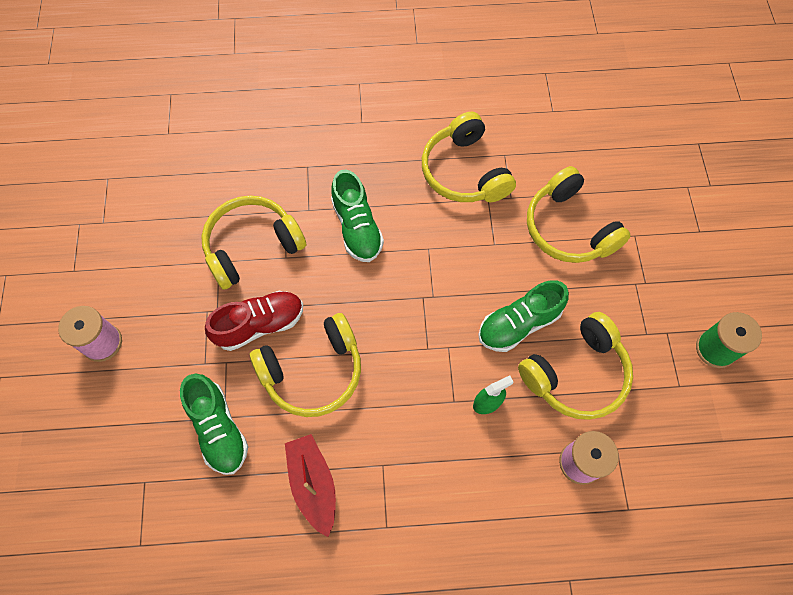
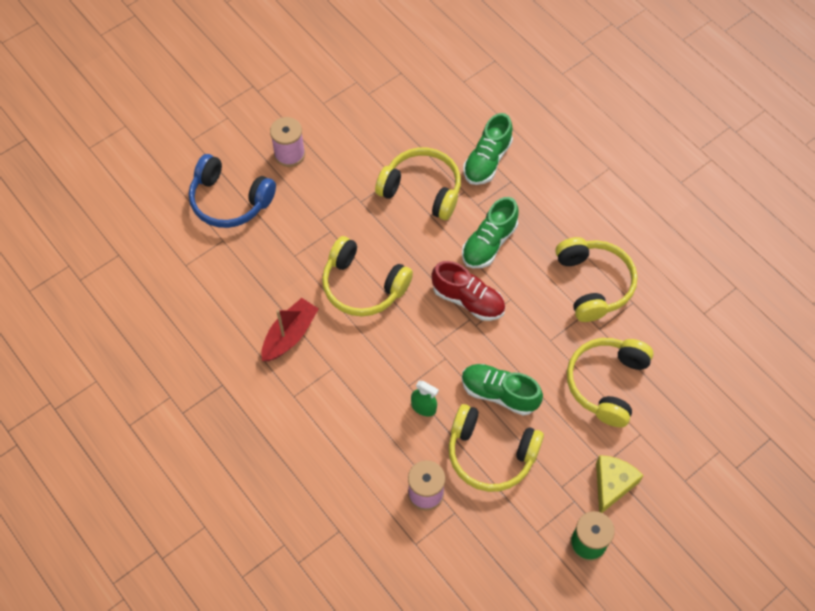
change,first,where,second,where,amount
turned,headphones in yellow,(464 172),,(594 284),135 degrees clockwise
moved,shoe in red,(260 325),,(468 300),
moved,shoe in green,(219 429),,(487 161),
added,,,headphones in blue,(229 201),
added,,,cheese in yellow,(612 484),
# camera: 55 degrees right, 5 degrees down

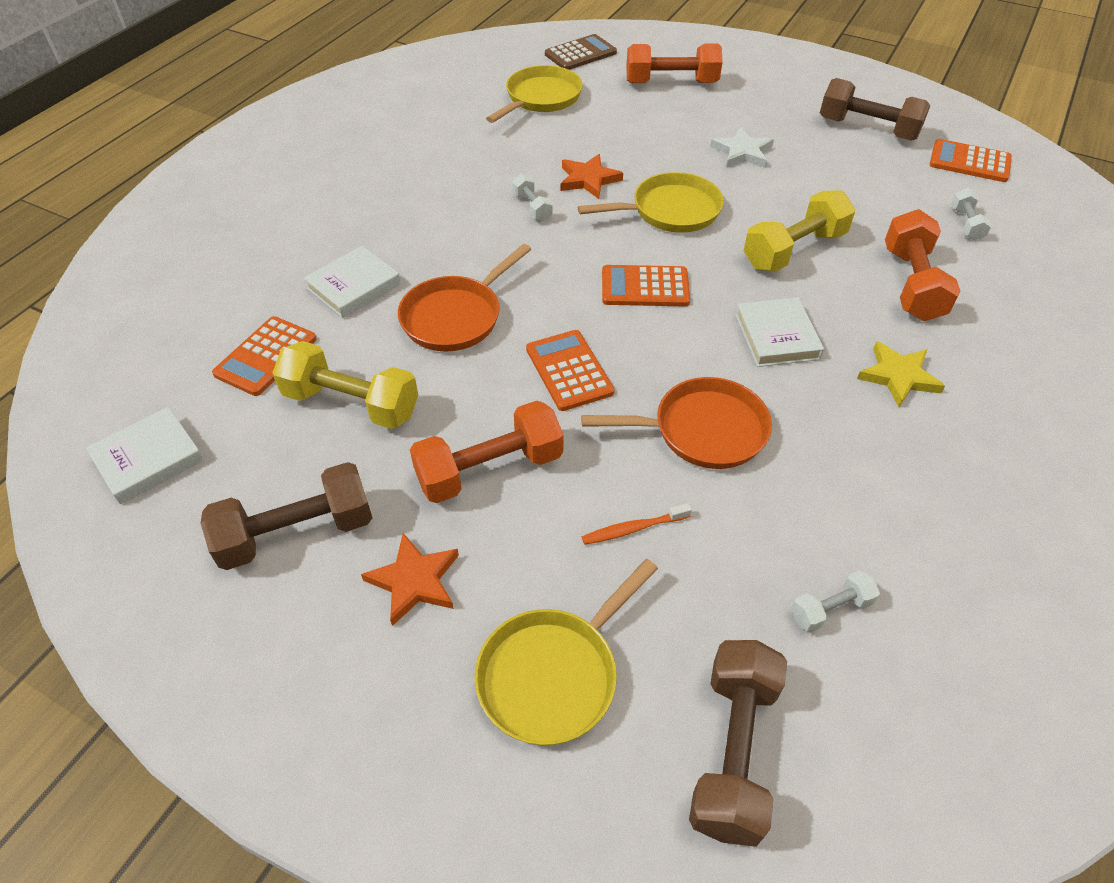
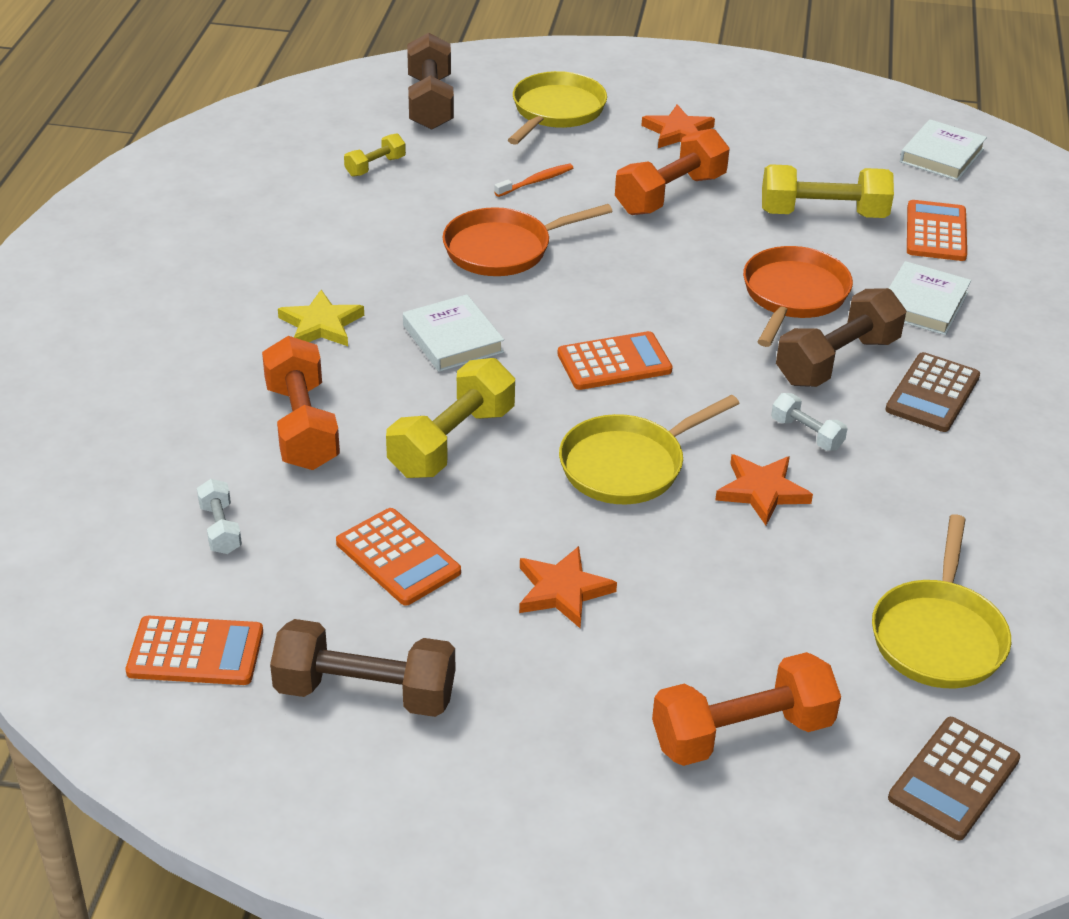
change,first,where,second,where,amount
recoloured,star in white,(742 152),star in orange,(562 591),
moved,calculator in orange,(569 370),,(398 558),
moved,dumbbell in brown,(297 533),,(837 361),
recoloured,dumbbell in white,(830 609),dumbbell in yellow,(375 166),
added,,,calculator in brown,(932 393),
# camera: 160 degrees right, 10 degrees down

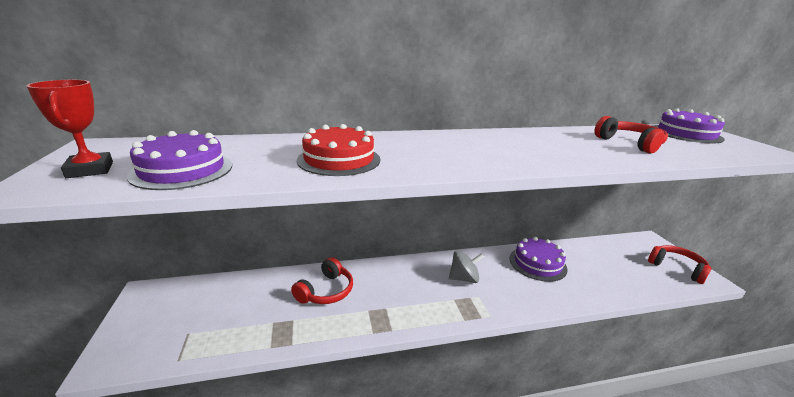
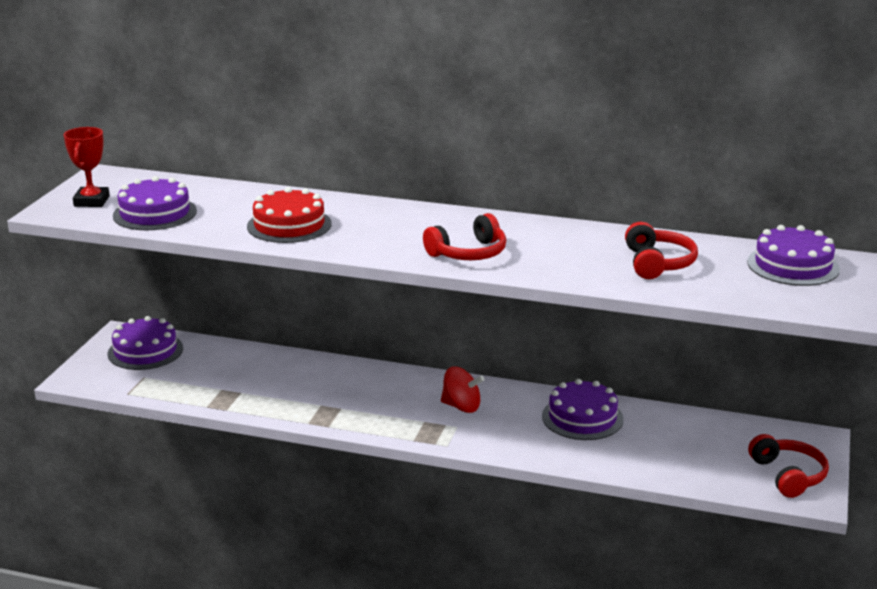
change,first,where,second,where,amount
recoloured,spinning top in grey,(464 278),spinning top in red,(461 406),
moved,headphones in red,(326 291),,(468 253),
added,,,cake in purple,(145 351),
# camera: 30 degrees right, 0 degrees up

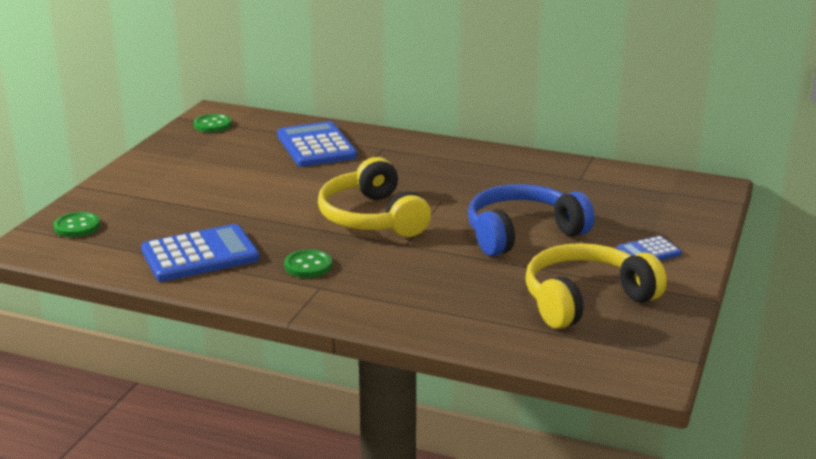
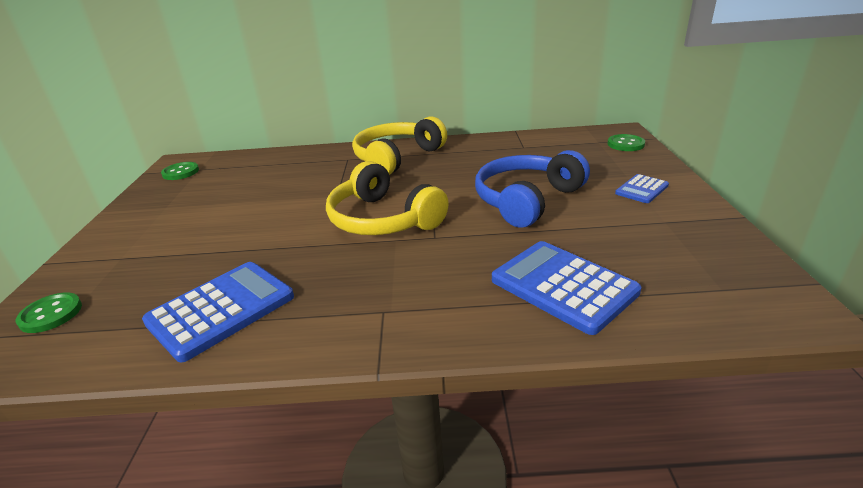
change,first,where,second,where,amount
moved,calculator in blue,(316 146),,(563 286),
moved,headphones in yellow,(585 300),,(397 157),
moved,button in green,(308 265),,(625 144),
# camera: 20 degrees left, 5 degrees up

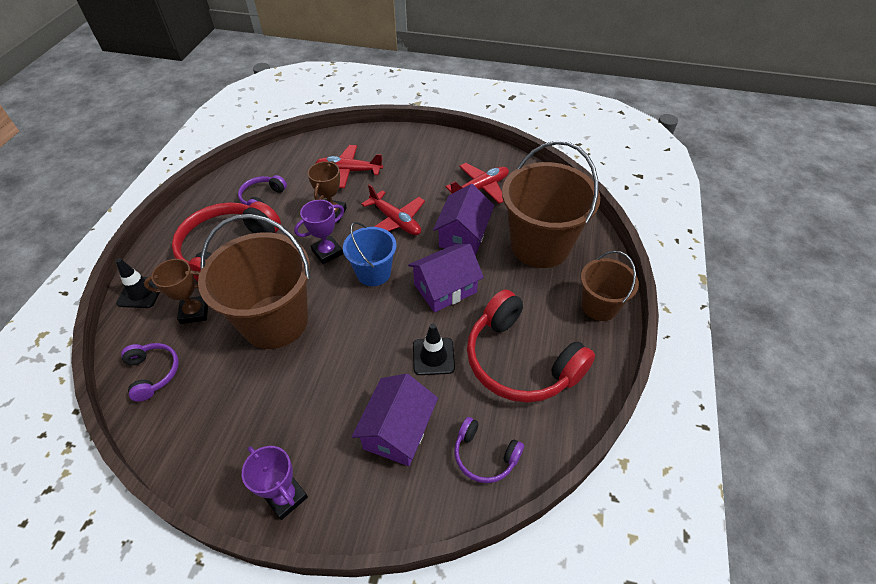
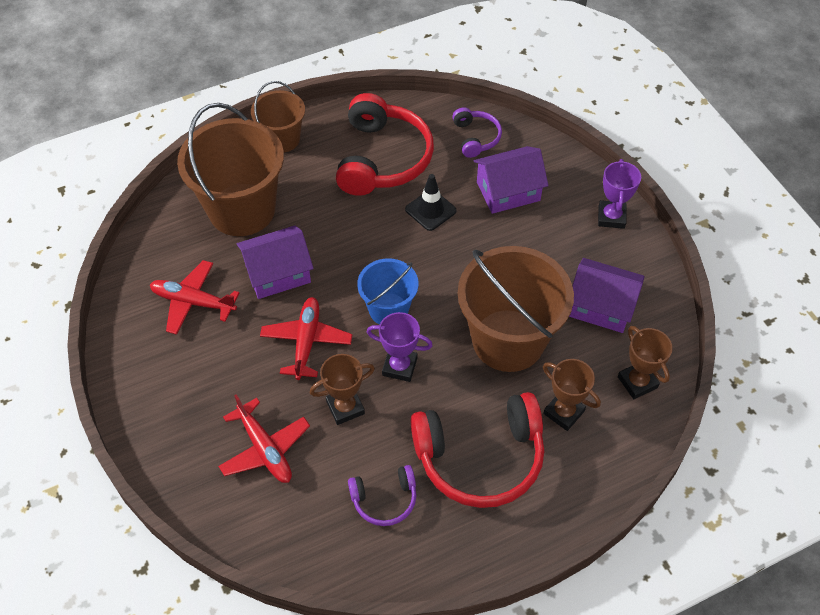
change,first,where,second,where,amount
moved,house in purple,(445 288),,(601 306),
removed,traffic cone in black,(141 292),,,
replaced,headphones in purple,(153 373),trophy in brown,(637 382),
# camera: 130 degrees left, 5 degrees up

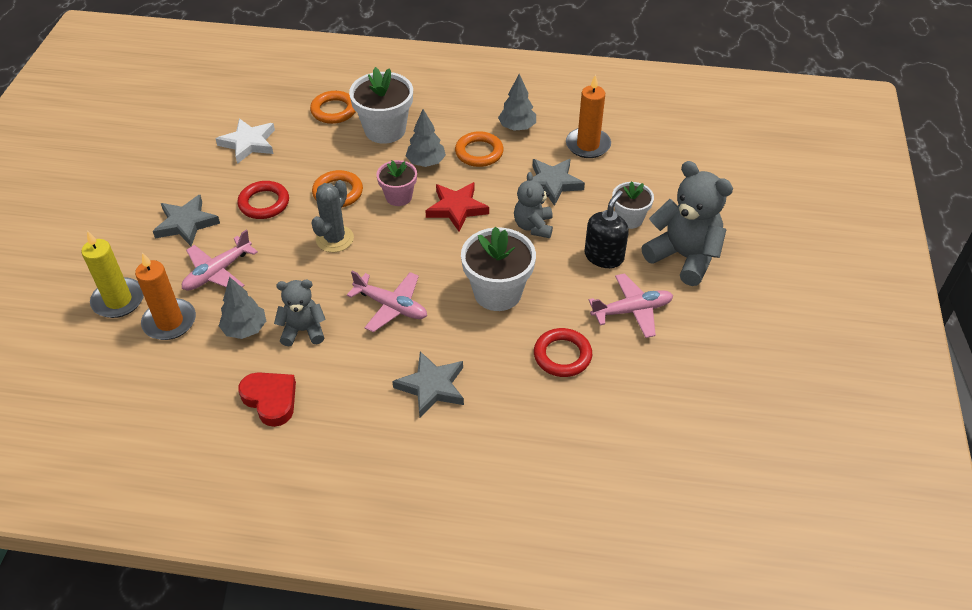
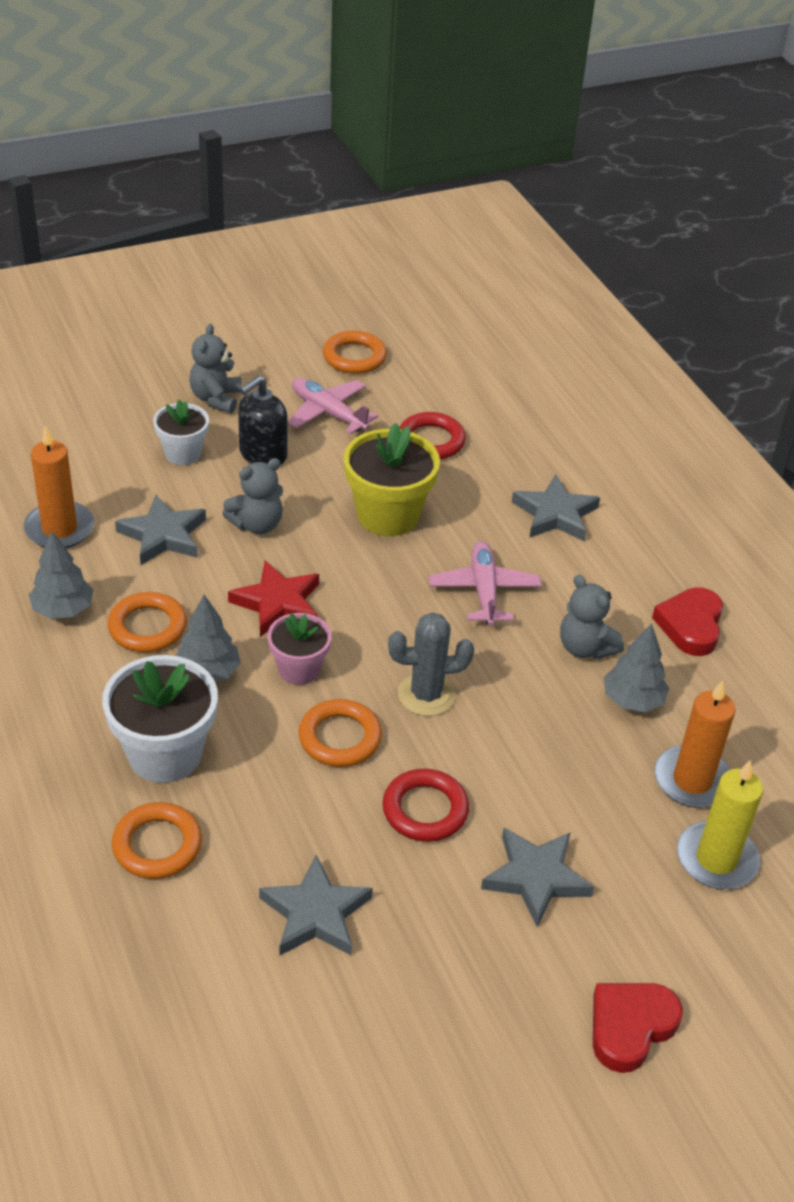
change,first,where,second,where,amount
recoloured,star in white,(248 143),star in grey,(315 913),
resized,teddy bear in grey,(684 257),,(216 399),x0.59
turned,soap dispenser in black,(604 256),,(262 454),45 degrees counterclockwise
recoloured,flower pot in white,(497 292),flower pot in yellow,(388 515),
removed,plane in pink,(218 272),,,
added,,,ring in orange,(354 357),
added,,,heart in red,(630 1027),
# camera: 125 degrees left, 5 degrees down

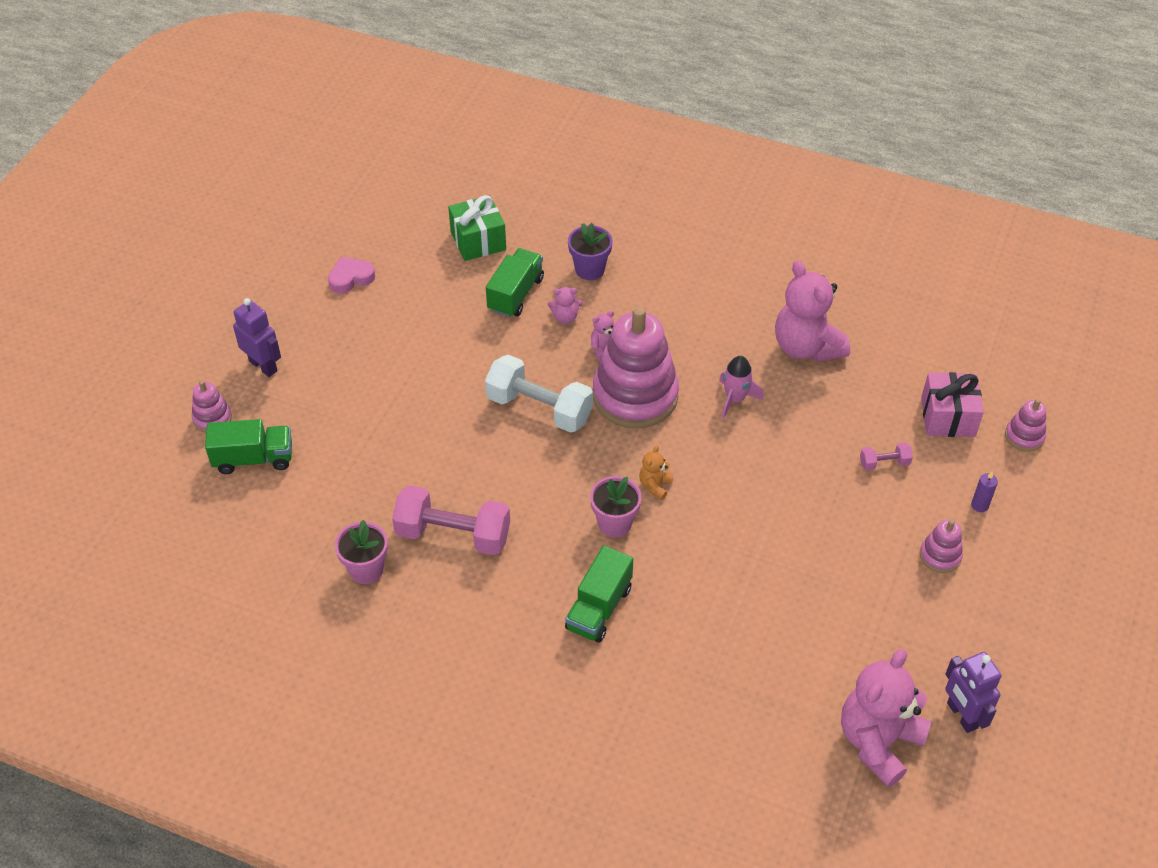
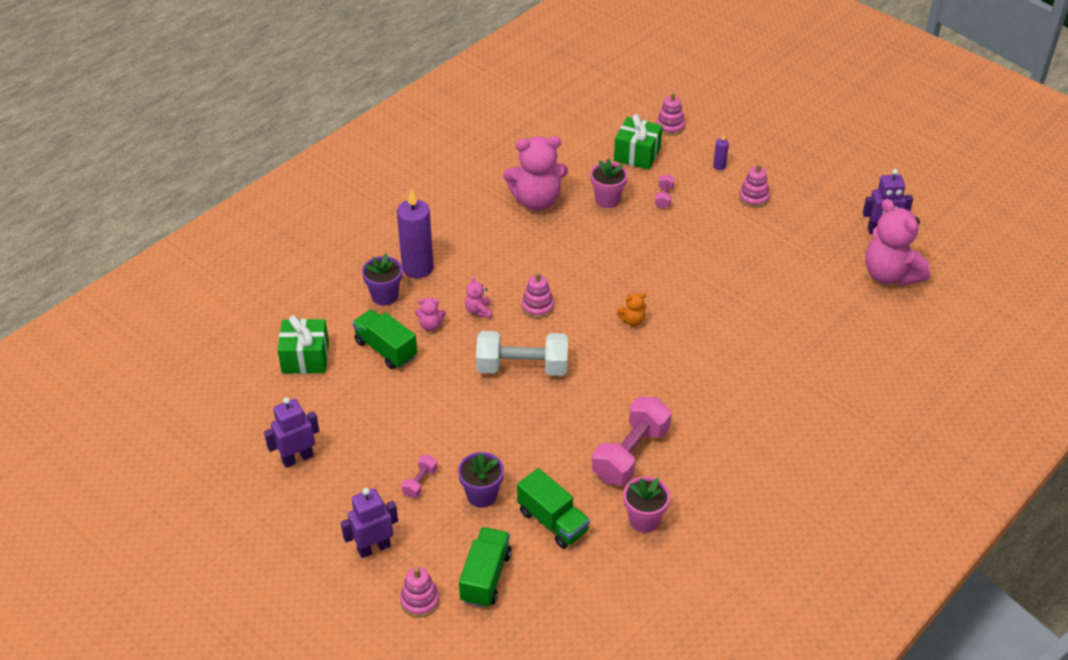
change,first,where,second,where,amount
replaced,heart in pink,(351 278),robot in purple,(297 458),
turned,teddy bear in pink,(565 317),,(430 325),75 degrees clockwise
resized,stacking toy in pink,(635 396),,(537 307),x0.44
turned,dumbbell in white,(539 408),,(522 367),45 degrees clockwise
removed,rocket in pink,(735 399),,,
recoloured,gift in pink,(947 417),gift in green,(637 154),
turned,teddy bear in orange,(655 485),,(632 321),60 degrees counterclockwise
moved,flower pot in pink,(614 523),,(607 199),
moved,truck in green,(599 608),,(552 521),
added,,,candle in purple,(417 268),
added,,,flower pot in purple,(482 495),
added,,,dumbbell in pink,(420 482),
# camera: 70 degrees left, 5 degrees down

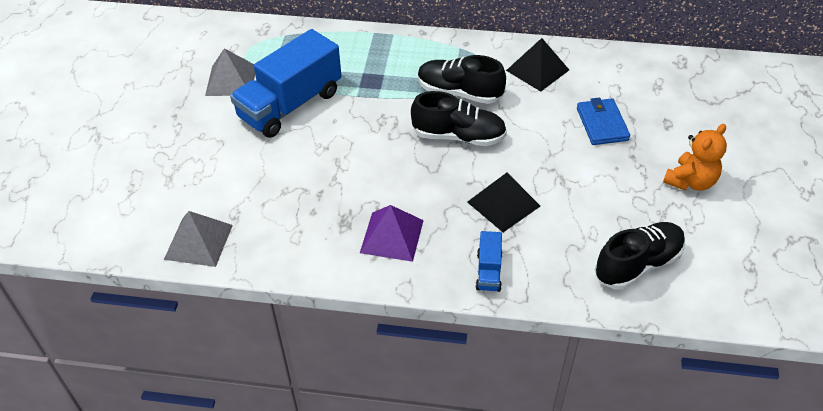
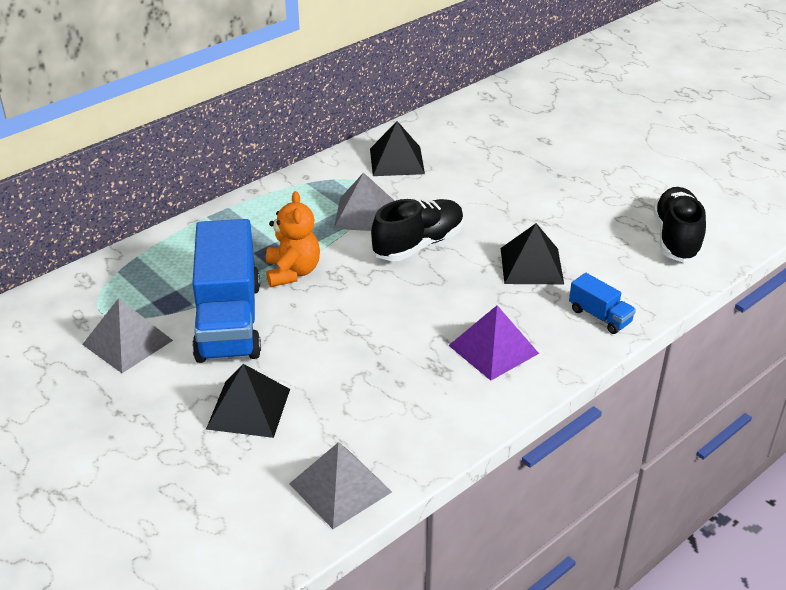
change,first,where,second,where,amount
replaced,shoe in black,(459 92),pyramid in grey,(364 214),
removed,wallet in blue,(602 124),,,
moved,teddy bear in orange,(690 181),,(292 272),
added,,,pyramid in black,(248 409),
# camera: 50 degrees left, 10 degrees down

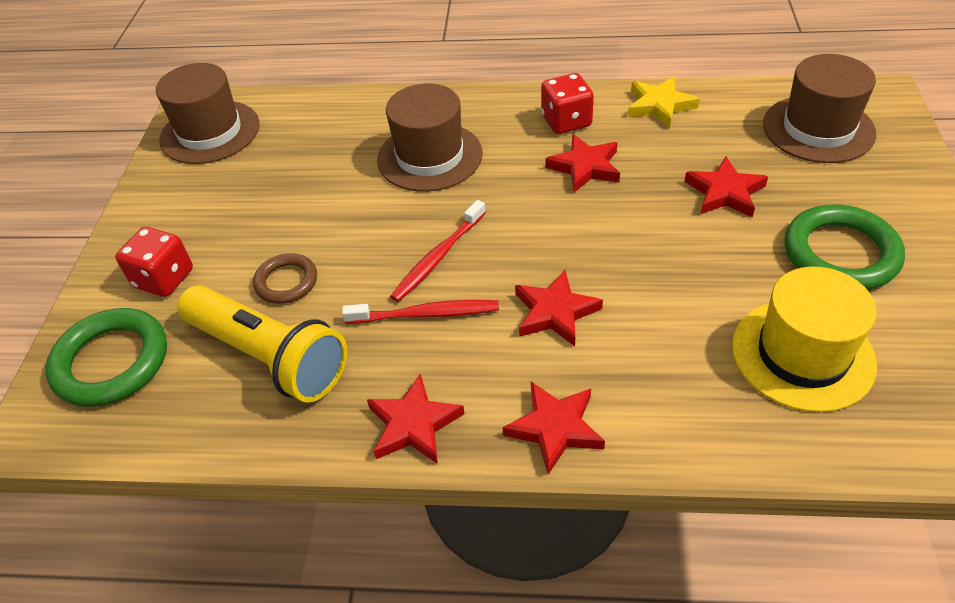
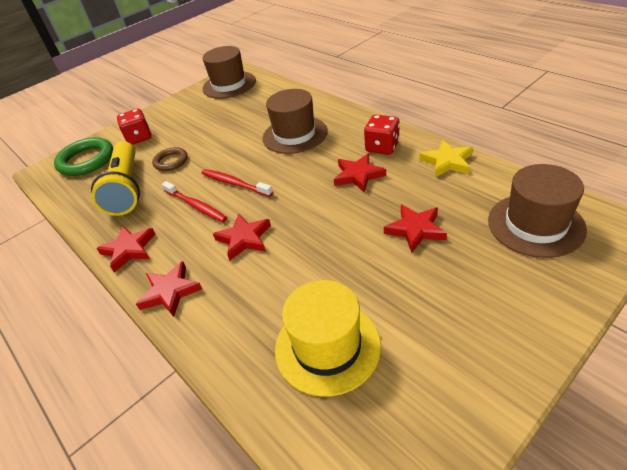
change,first,where,second,where,amount
turned,toothbrush in red,(438 257),,(234 183),45 degrees clockwise
removed,ring in green,(840 253),,,
# camera: 45 degrees right, 5 degrees down

